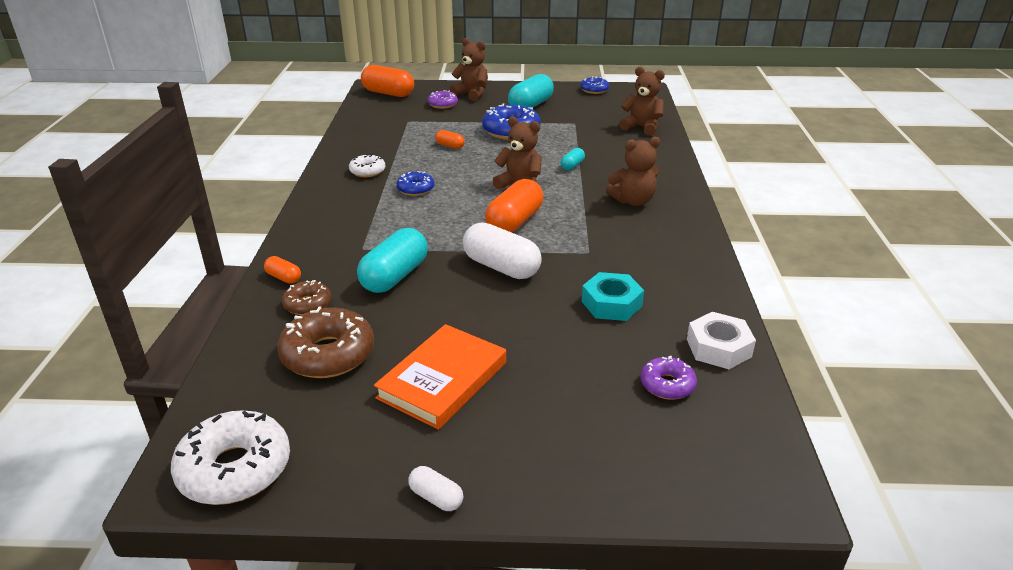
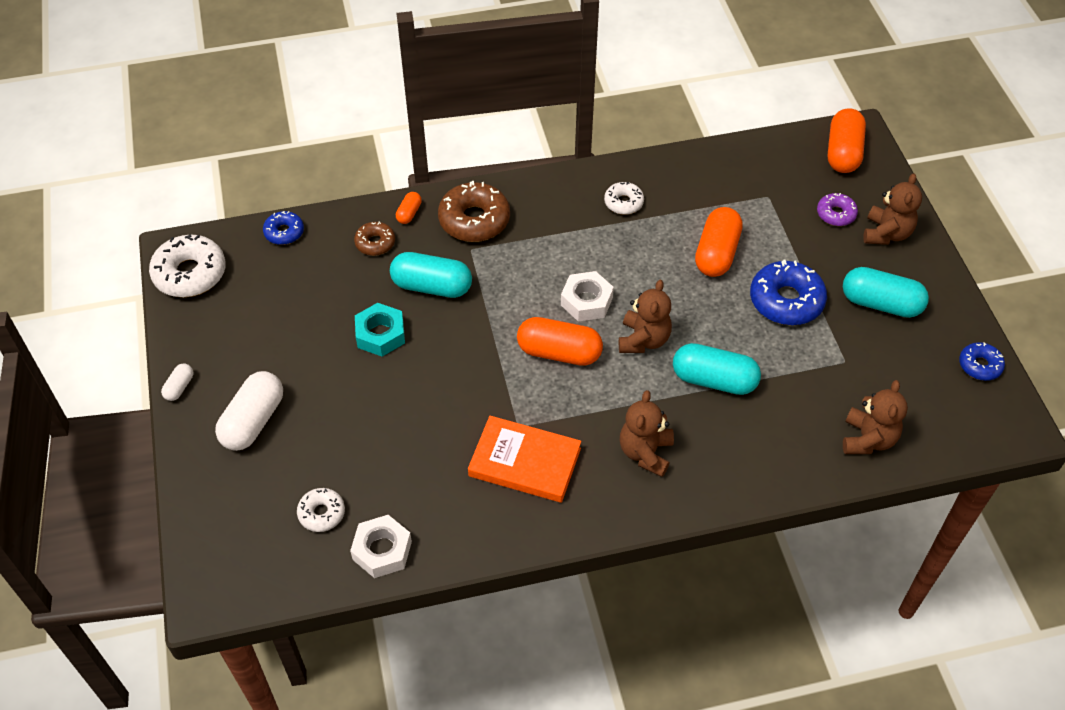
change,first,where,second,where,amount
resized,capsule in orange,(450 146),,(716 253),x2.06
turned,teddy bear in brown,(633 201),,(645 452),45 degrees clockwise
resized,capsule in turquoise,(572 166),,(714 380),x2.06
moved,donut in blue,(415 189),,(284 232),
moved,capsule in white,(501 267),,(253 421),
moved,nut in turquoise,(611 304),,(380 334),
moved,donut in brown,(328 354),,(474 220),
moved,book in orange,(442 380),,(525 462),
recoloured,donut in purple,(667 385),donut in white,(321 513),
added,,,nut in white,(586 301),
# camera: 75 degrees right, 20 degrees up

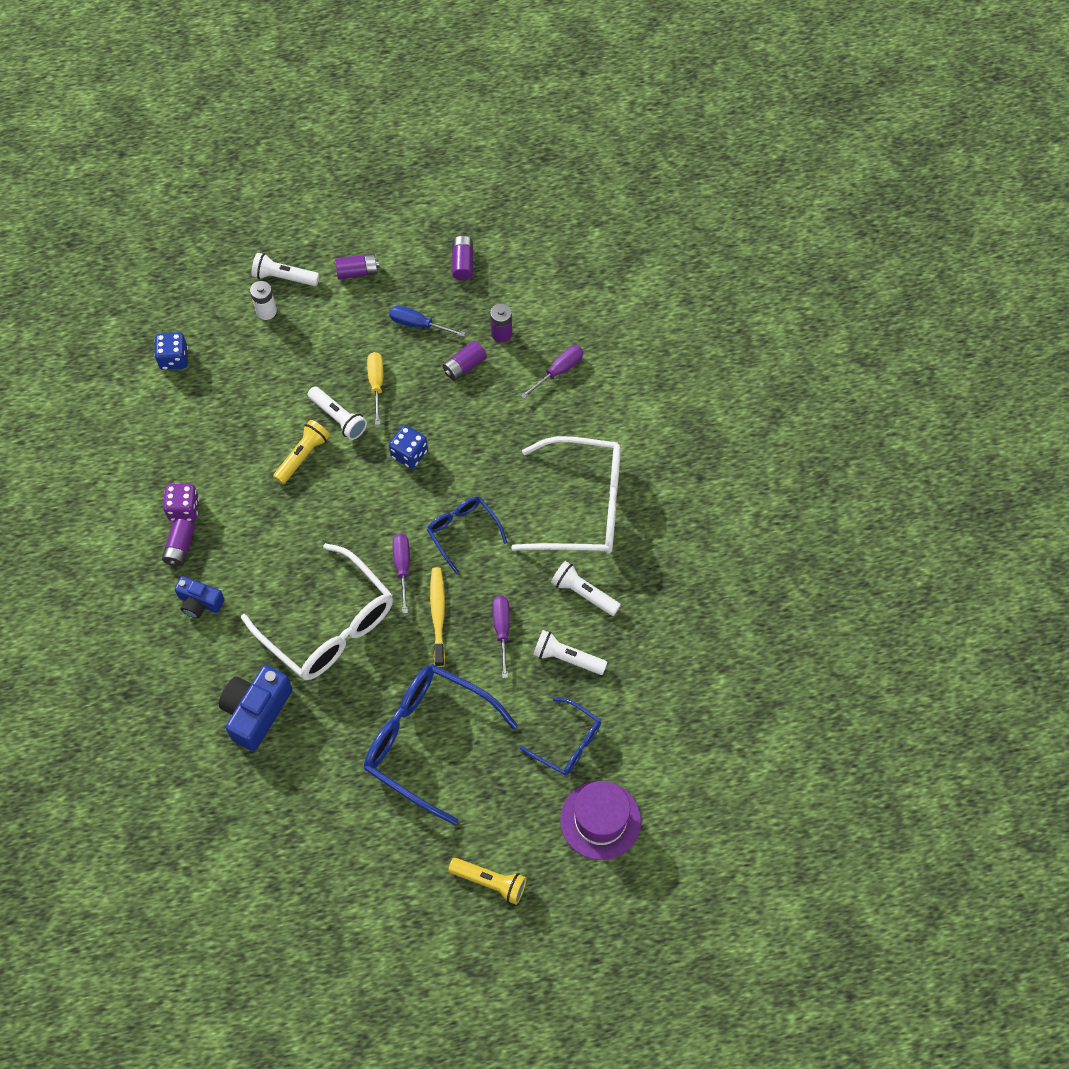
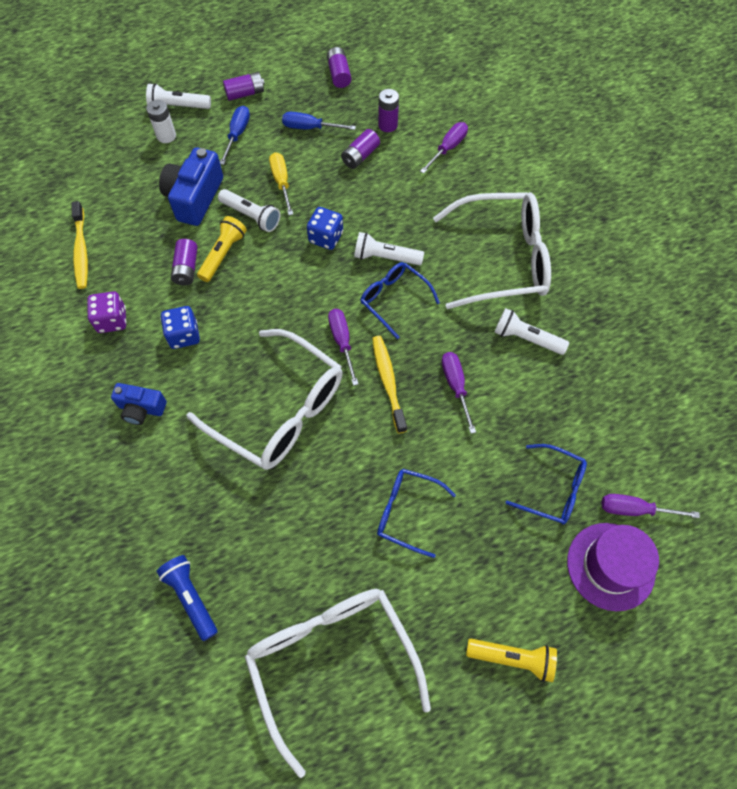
change,first,where,second,where,amount
moved,dice in blue,(174 358),,(184 335),
moved,battery in purple,(180 547),,(186 268),
moved,flashlight in white,(567 658),,(385 257),
resized,glasses in blue,(427 740),,(406 512),x0.53
moved,camera in blue,(256 711),,(194 198),
added,,,screwdriver in blue,(237 134),
added,,,toothbrush in yellow,(81 250),
added,,,screwdriver in purple,(634 509),
added,,,flashlight in blue,(191 597),
added,,,glasses in white,(331 661),
# camera: 10 degrees left, 0 degrees up

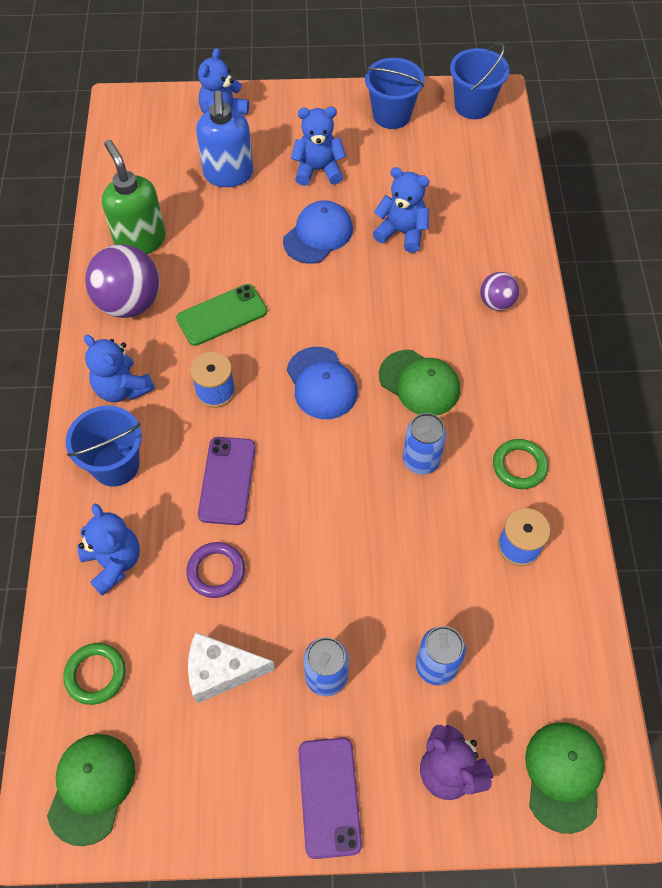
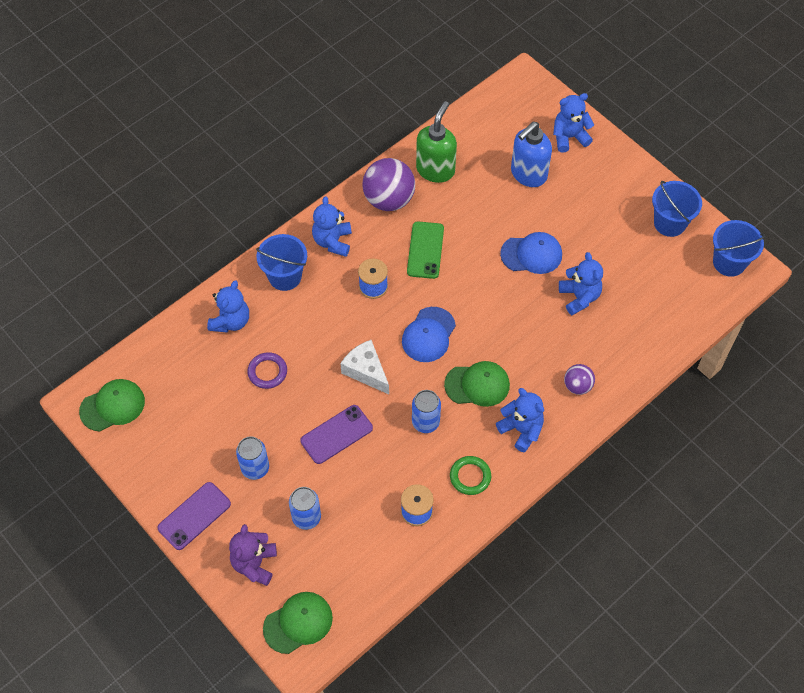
change,first,where,second,where,amount
moved,teddy bear in blue,(318 170),,(521 430),
turned,phone in green,(222 315),,(425 250),75 degrees clockwise
turned,cap in green,(419 383),,(477 385),90 degrees counterclockwise
moved,phone in purple,(227 480),,(336 434),
moved,cheese in white,(221 671),,(366 371),
removed,ring in green,(96 674),,,
# camera: 50 degrees right, 0 degrees up

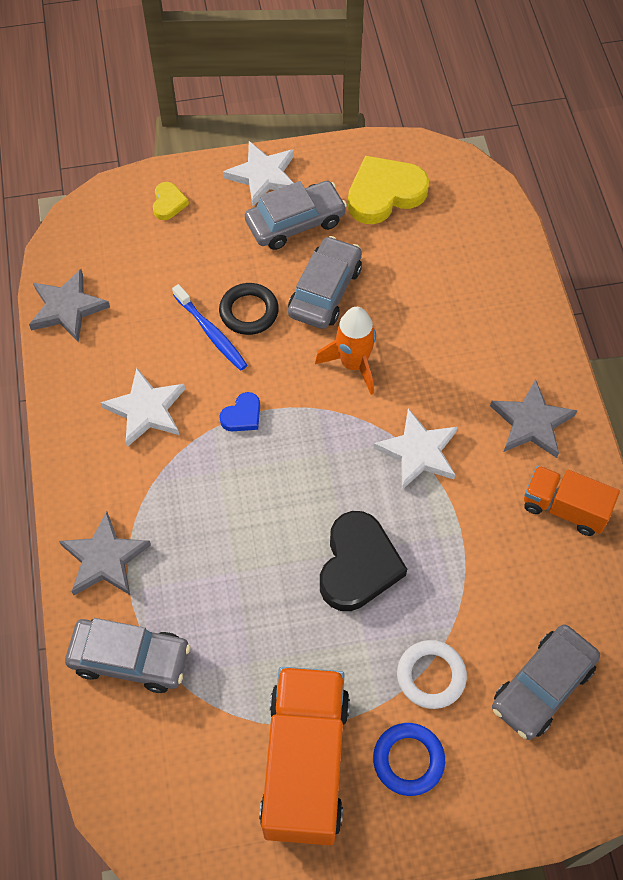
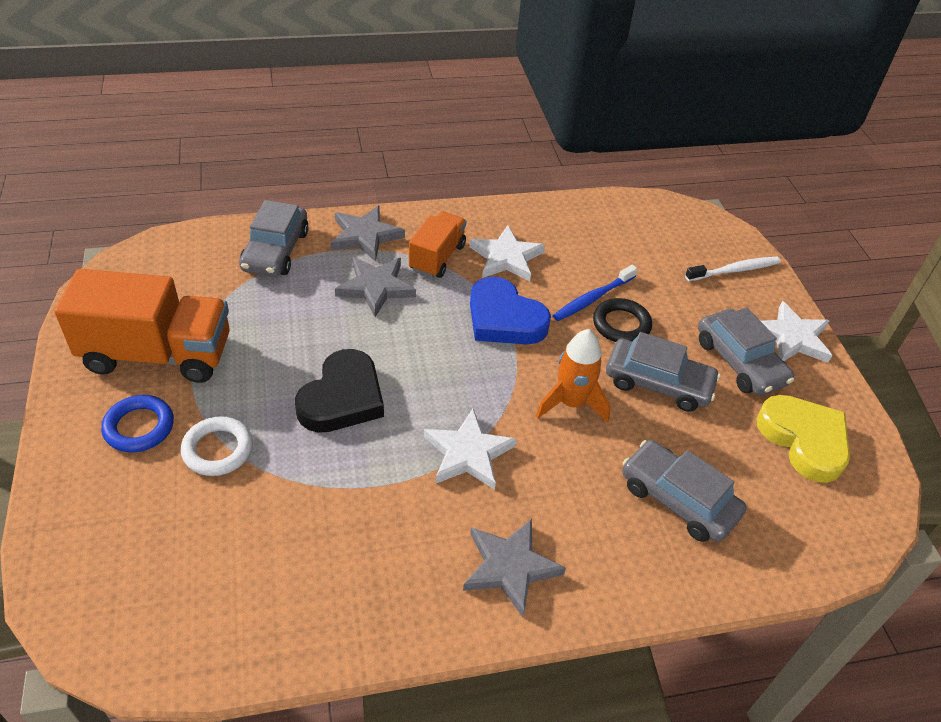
change,first,where,second,where,amount
replaced,heart in yellow,(168 203),toothbrush in white,(734 270),
moved,star in grey,(67 308),,(376 287),
resized,heart in blue,(242 415),,(504 319),x2.04
moved,truck in orange,(564 508),,(437 257),
turned,heart in black,(358 565),,(342 398),75 degrees counterclockwise
moved,car in grey,(543 686),,(678 499),
# camera: 85 degrees right, 15 degrees down

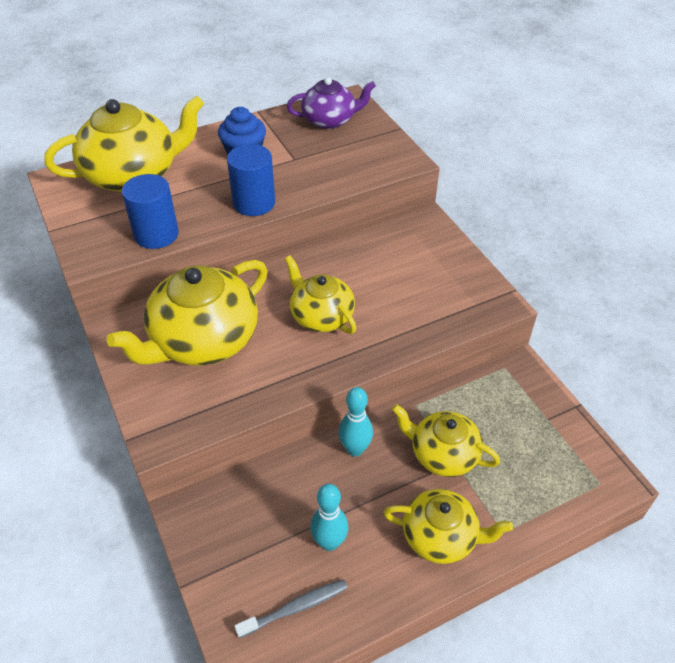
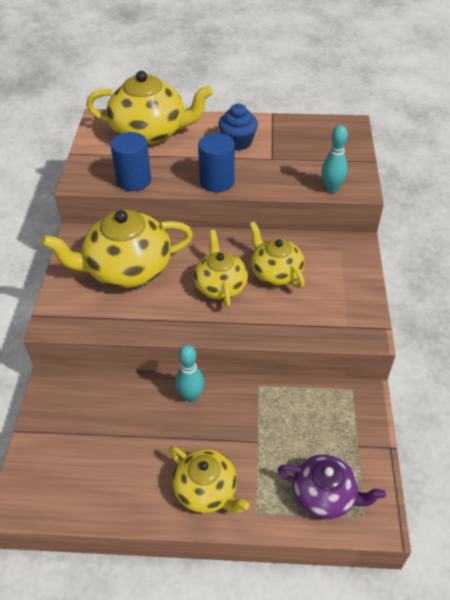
change,first,where,second,where,amount
moved,teapot in purple,(330 120),,(325 495),
moved,teapot in yellow,(443 454),,(275 272),
moved,bowling pin in turquoise,(329 542),,(331 189),
removed,toothbrush in grey,(295 608),,,
# camera: 30 degrees right, 0 degrees up

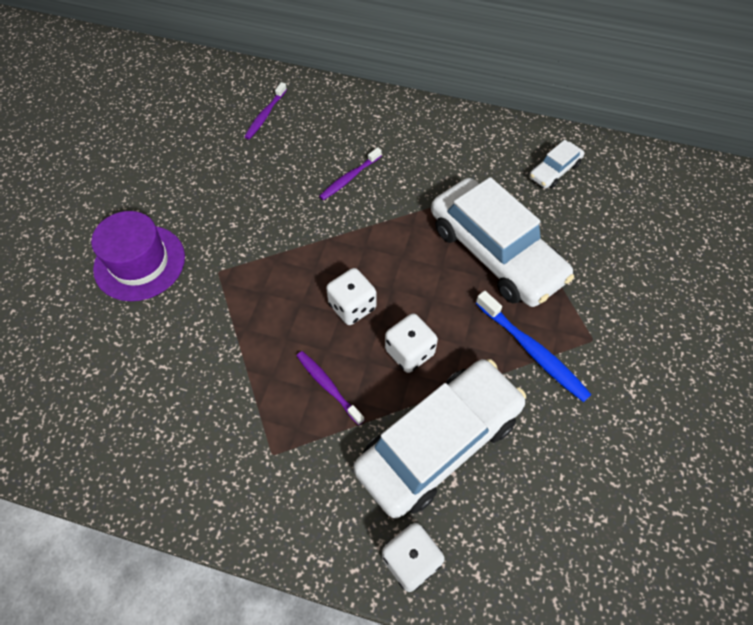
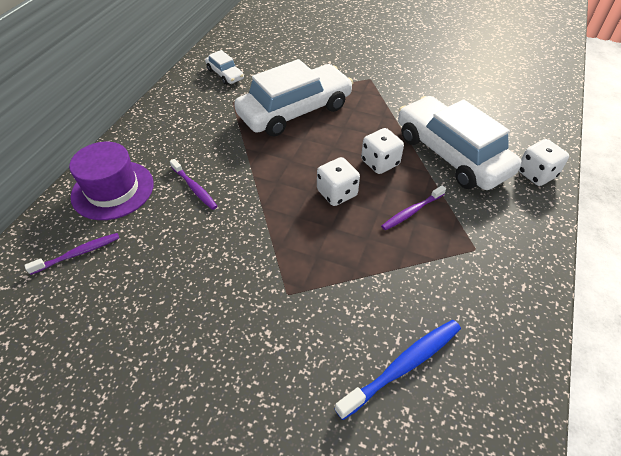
change,first,where,second,where,amount
turned,toothbrush in purple,(265 115),,(78 253),60 degrees counterclockwise
moved,hat in purple,(139 262),,(113 190),
moved,toothbrush in blue,(532 351),,(403 366),
# camera: 85 degrees left, 10 degrees down

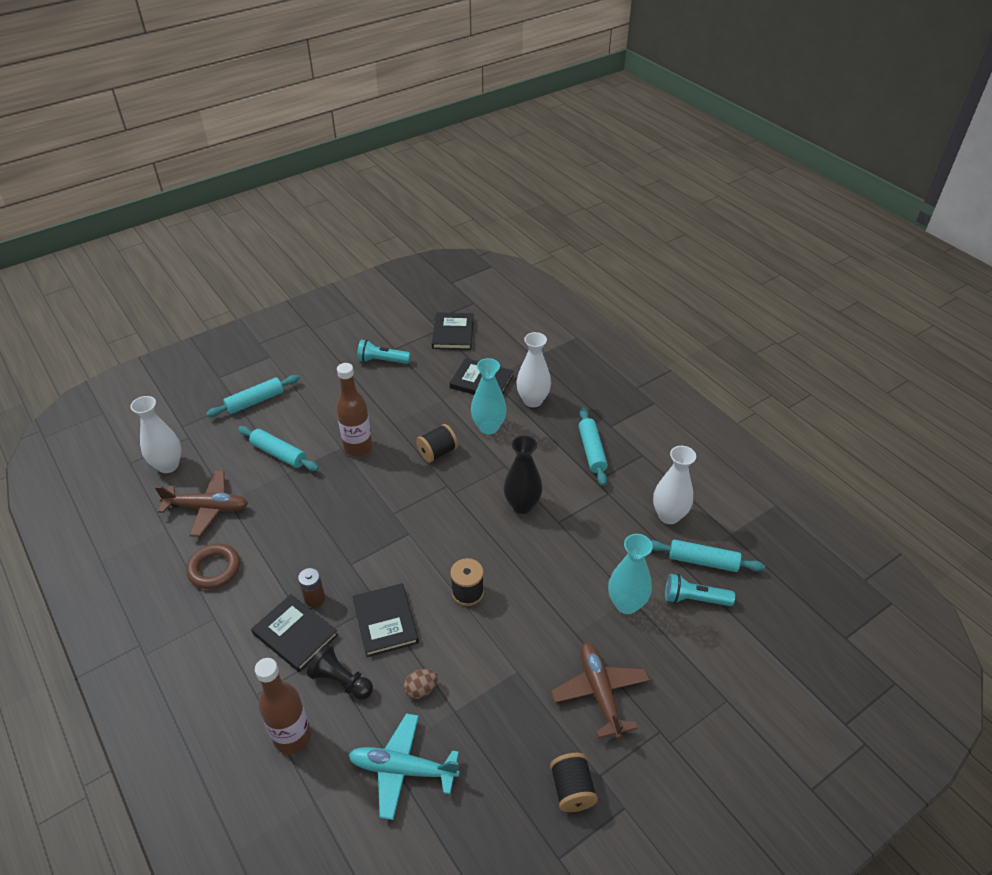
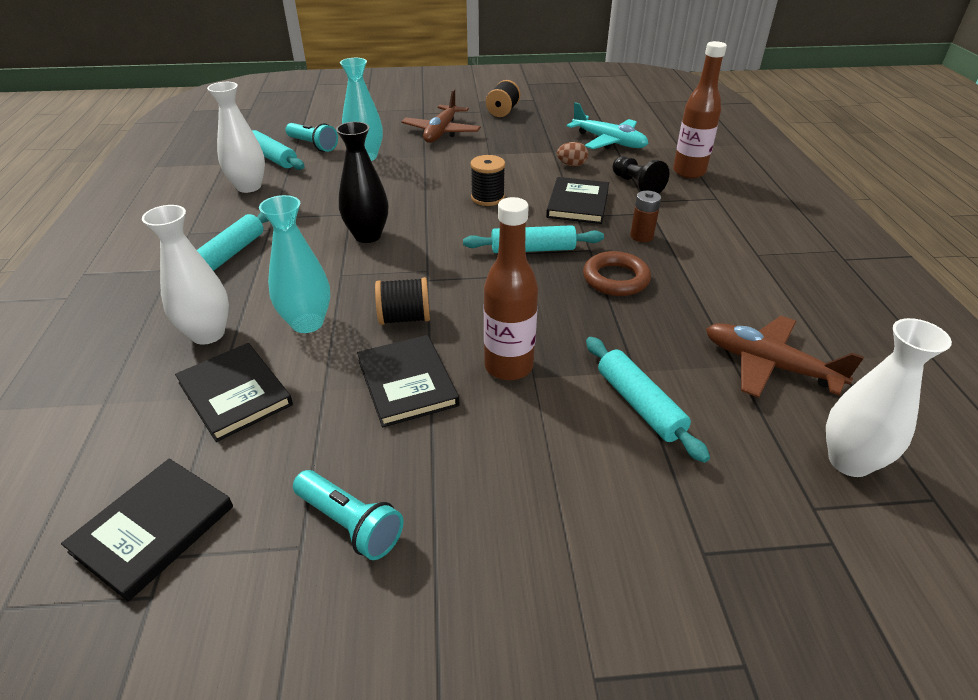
change,first,where,second,where,amount
moved,rolling pin in turquoise,(255 401),,(533 249),
moved,ring in brown,(214 569),,(615 279),
moved,book in black,(295 634),,(407 383),
# camera: 150 degrees left, 5 degrees down

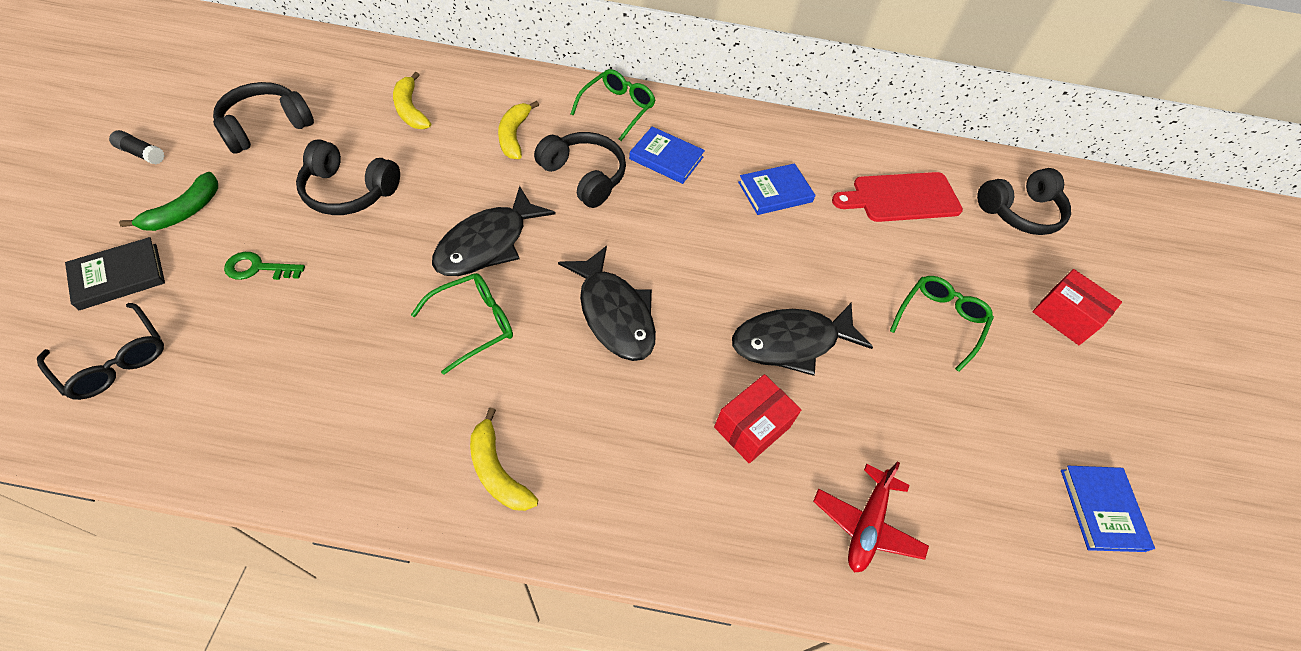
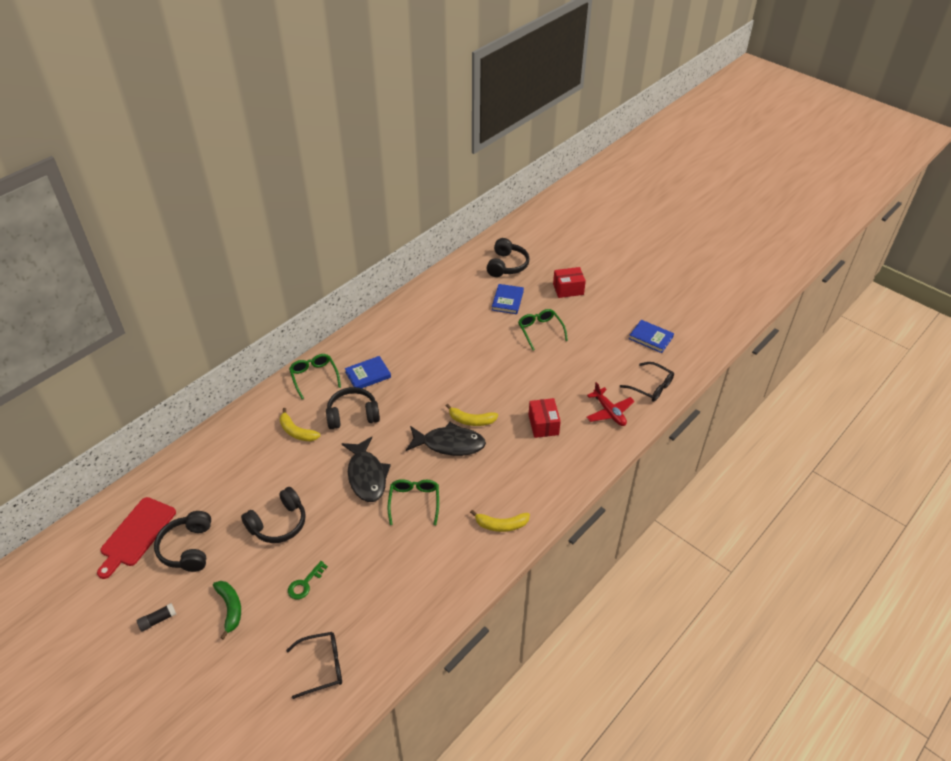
change,first,where,second,where,amount
moved,banana in yellow,(410 110),,(471 420),
moved,book in blue,(775 192),,(507 301),
moved,cutting board in red,(901 198),,(136 534),
removed,book in black,(119 276),,,
removed,fish in black,(791 342),,,
added,,,glasses in black,(651 387),
# camera: 50 degrees left, 10 degrees down

